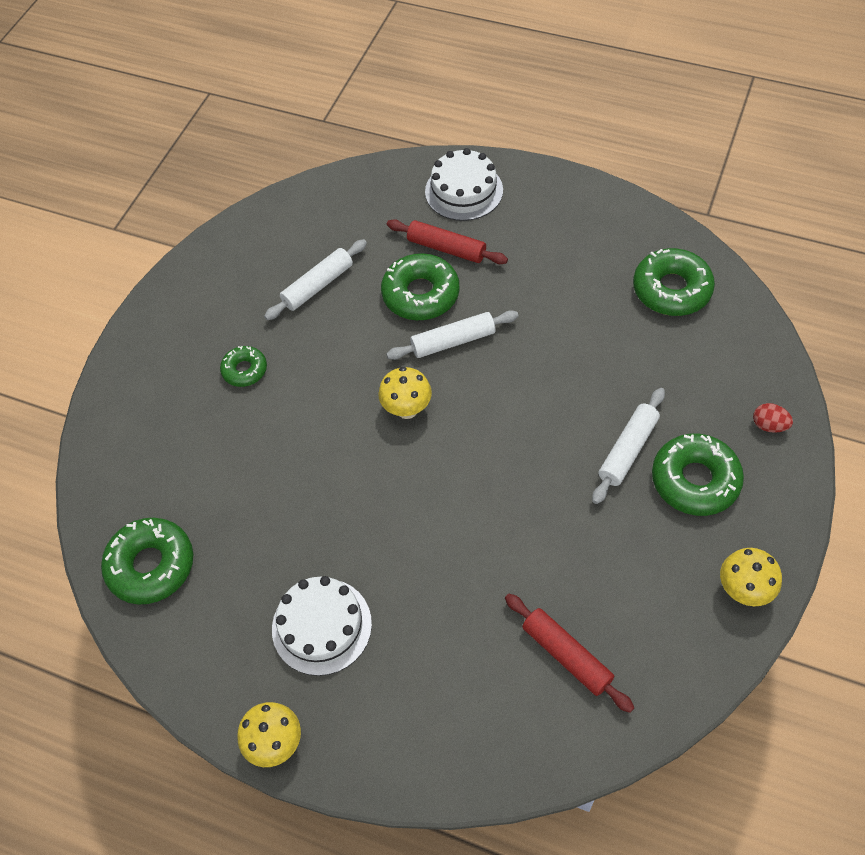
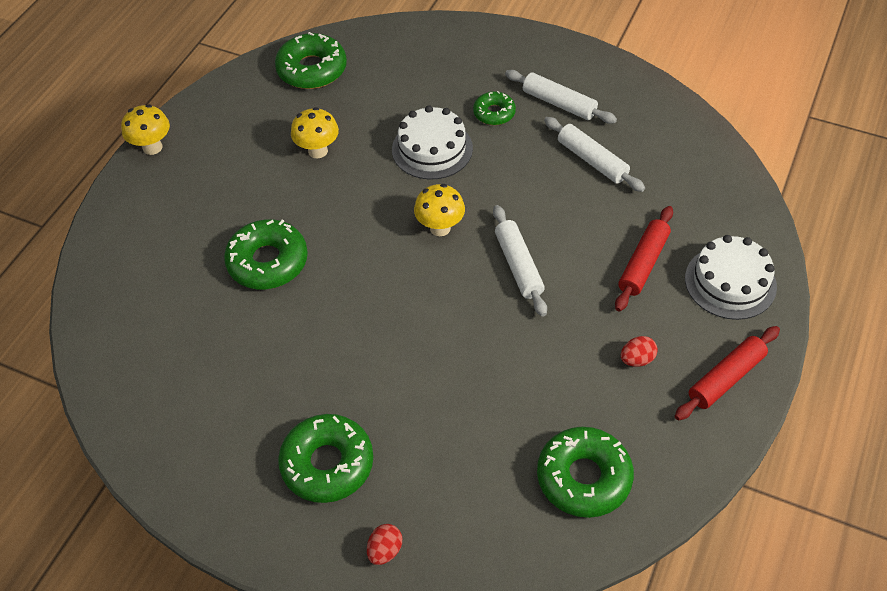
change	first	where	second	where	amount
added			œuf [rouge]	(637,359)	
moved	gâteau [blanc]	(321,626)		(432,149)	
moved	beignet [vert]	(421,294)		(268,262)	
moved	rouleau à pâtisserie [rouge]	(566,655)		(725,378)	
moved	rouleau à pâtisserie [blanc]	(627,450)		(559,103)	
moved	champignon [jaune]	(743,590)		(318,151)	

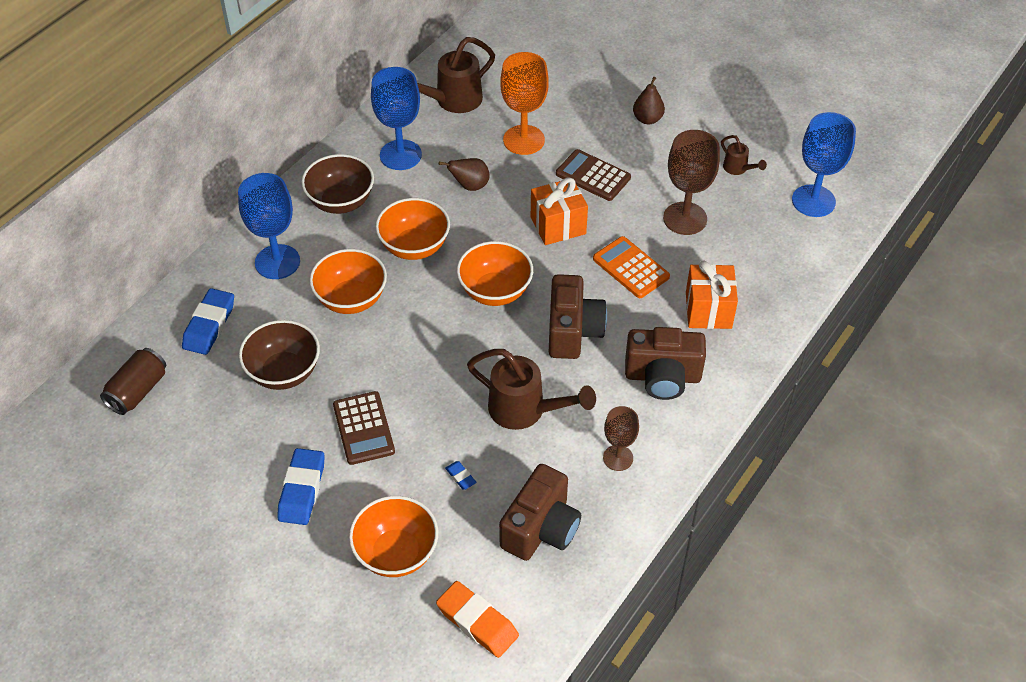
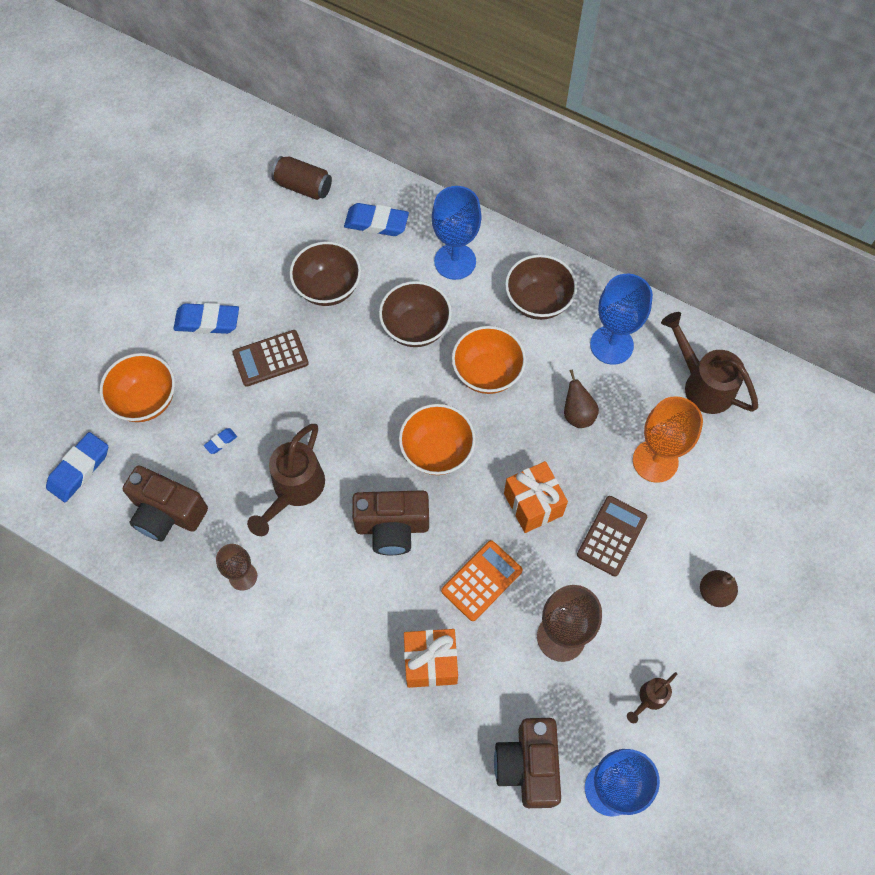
change	first	where	second	where	amount
moved	appareil photo [marron]	(662,377)		(528,765)	
recoloured	bol [orange]	(351,299)	bol [marron]	(416,328)	
recoloured	gomme [orange]	(477,622)	gomme [bleu]	(79,469)	

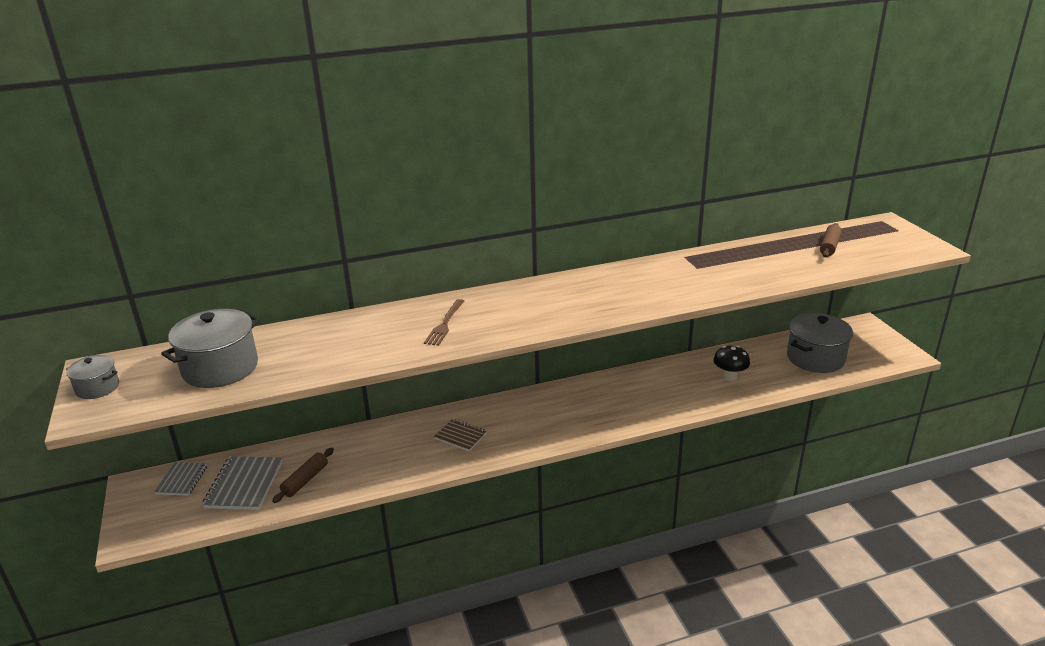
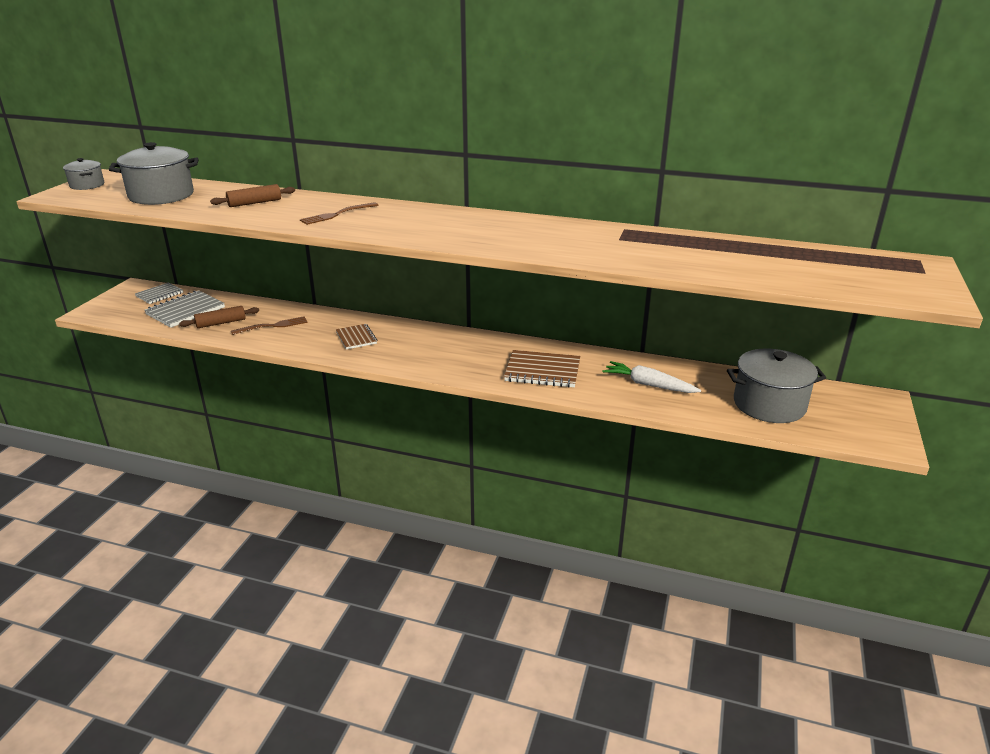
change	first	where	second	where	amount
added			fourchette [marron]	(273,326)	
added			carnet [marron]	(542,371)	
moved	rouleau à pâtisserie [marron]	(829,246)		(254,203)	
replaced	champignon [noir]	(729,376)	carotte [blanc]	(648,385)	

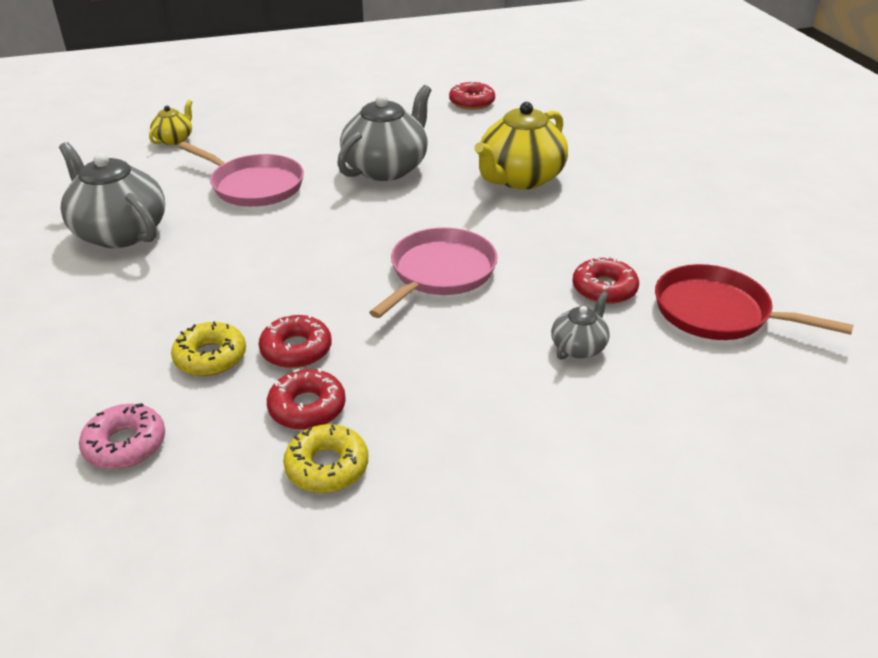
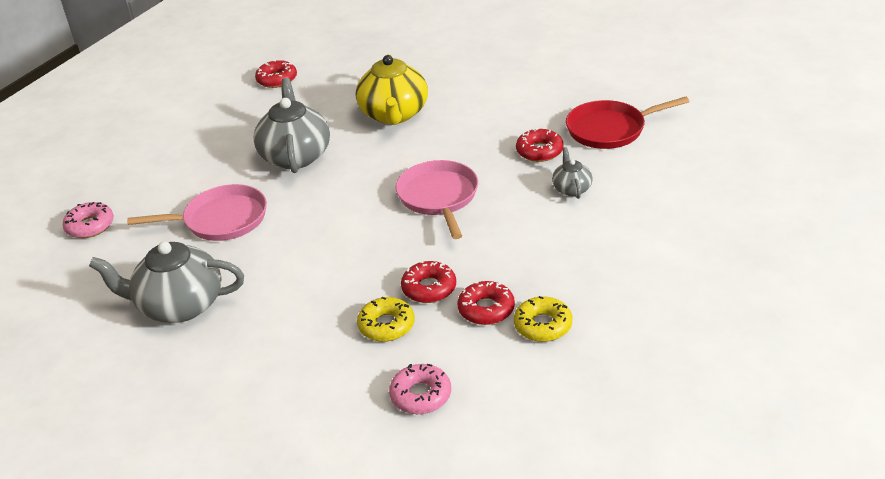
change	first	where	second	where	amount
replaced	théière [jaune]	(174,139)	beignet [rose]	(90,226)	

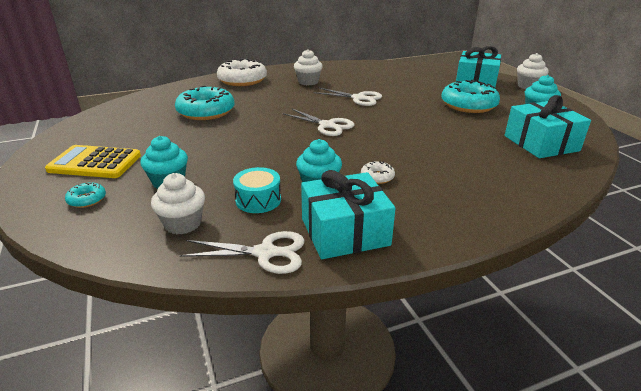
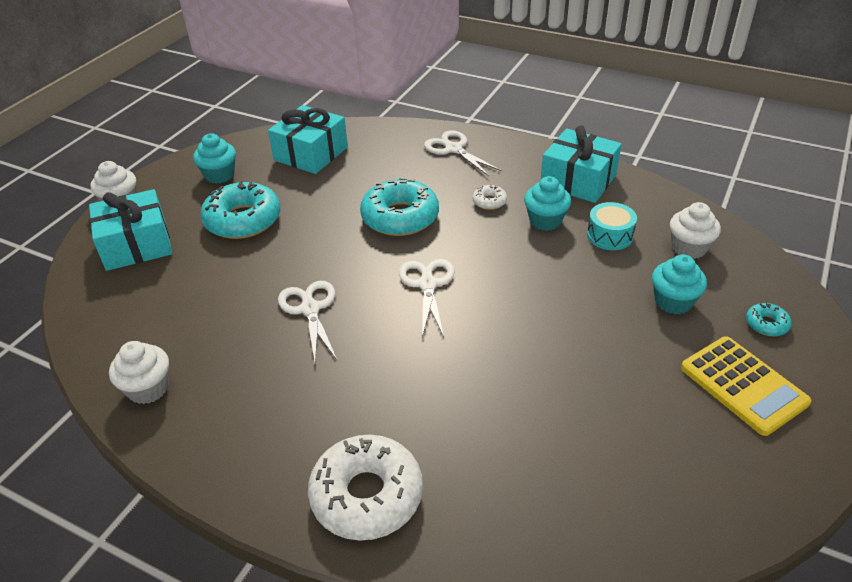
change	first	where	second	where	amount
moved	beignet [turquoise]	(206,112)		(400,217)	
moved	ciseaux [blanc]	(265,253)		(454,149)	
moved	muffin [blanc]	(308,82)		(148,389)	

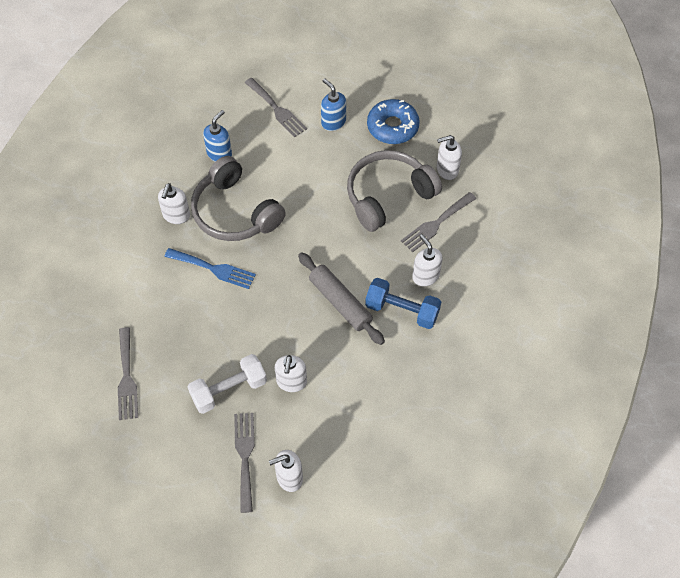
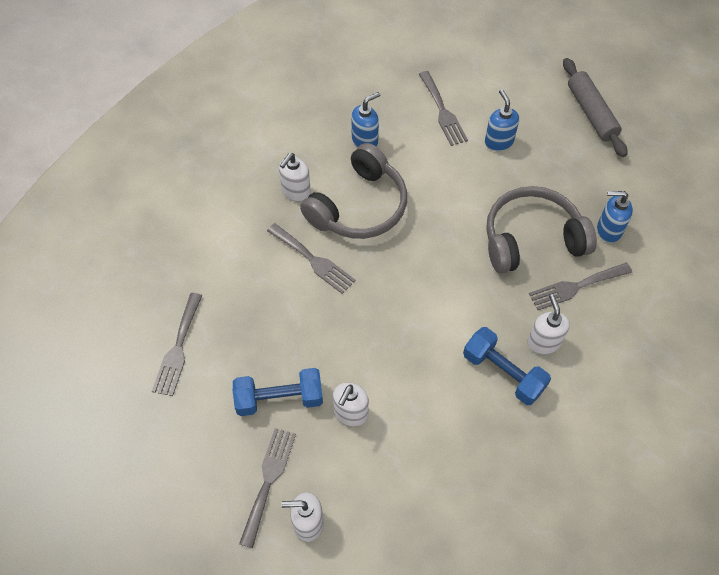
change	first	where	second	where	amount
removed	beignet [bleu]	(392,127)			
moved	rouleau à pâtisserie [gris]	(340,302)		(591,113)	
recoloured	fourchette [bleu]	(214,269)	fourchette [gris]	(313,260)	
recoloured	haltère [blanc]	(229,390)	haltère [bleu]	(279,399)	
recoloured	distributeur de savon [blanc]	(447,170)	distributeur de savon [bleu]	(608,230)	
turned	casque audio [gris]	(235,212)		(359,206)	120 degrees counterclockwise

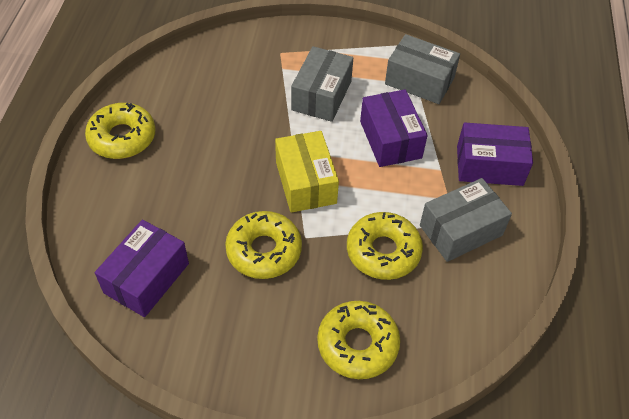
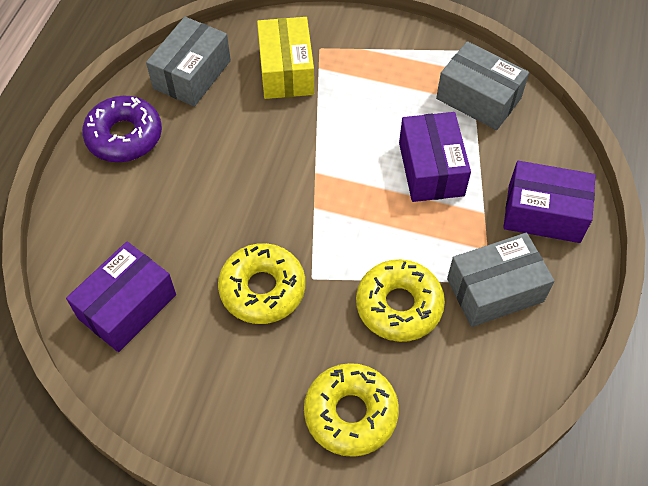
change	first	where	second	where	amount
moved	boîte [jaune]	(305,182)		(286,71)	
moved	boîte [gris]	(321,95)		(192,74)	
recoloured	beignet [jaune]	(122,137)	beignet [violet]	(124,136)	

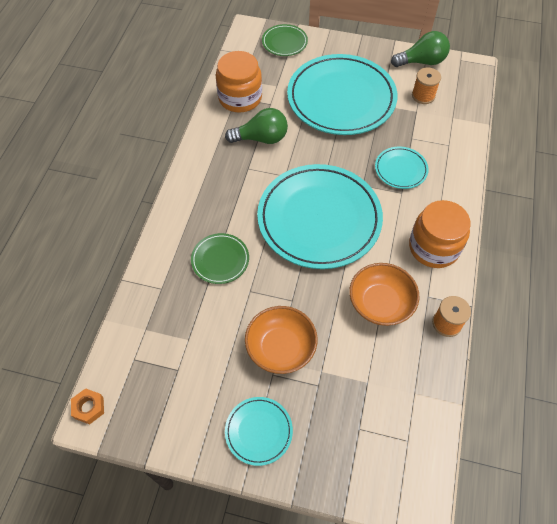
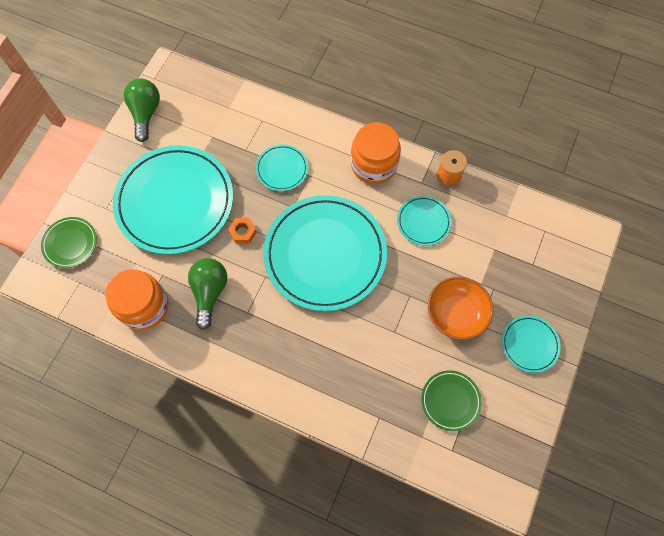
change	first	where	second	where	amount
removed	bobine [orange]	(423,95)			
moved	écrou [orange]	(89,408)		(243,232)	
moved	assiette [vert]	(220,260)		(450,401)	
replaced	bol [orange]	(380,303)	assiette [turquoise]	(423,222)	

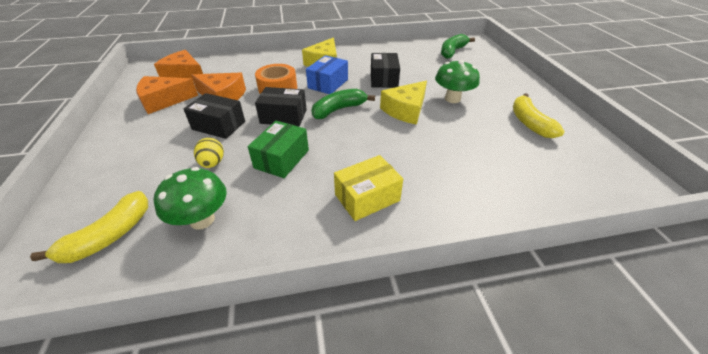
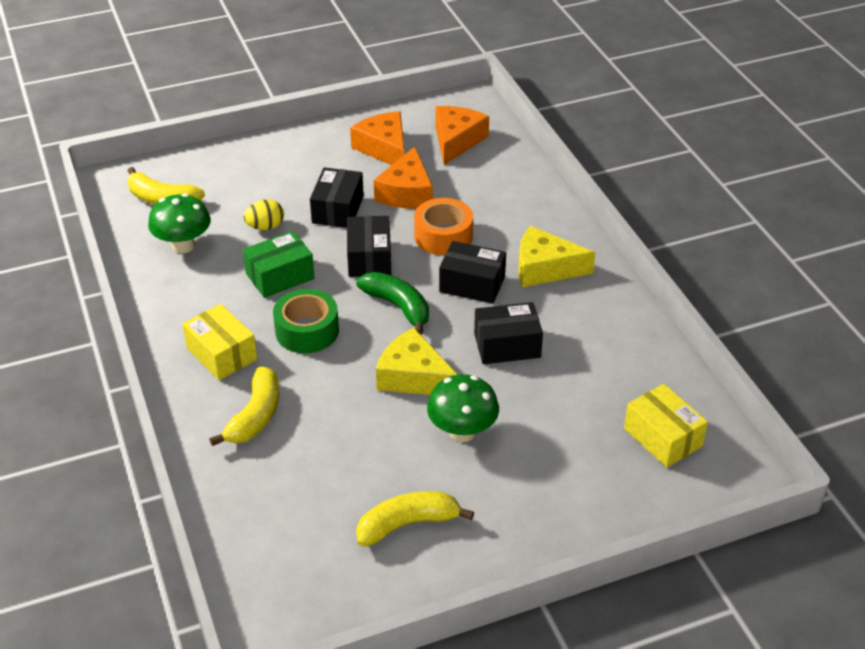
change	first	where	second	where	amount
added			banane [jaune]	(255,416)	
added			ruban adhésif [vert]	(307,331)	
replaced	banane [vert]	(452,52)	boîte [jaune]	(662,437)	
recoloured	boîte [bleu]	(328,84)	boîte [noir]	(472,284)	
turned	boîte [vert]	(282,159)		(280,276)	45 degrees counterclockwise

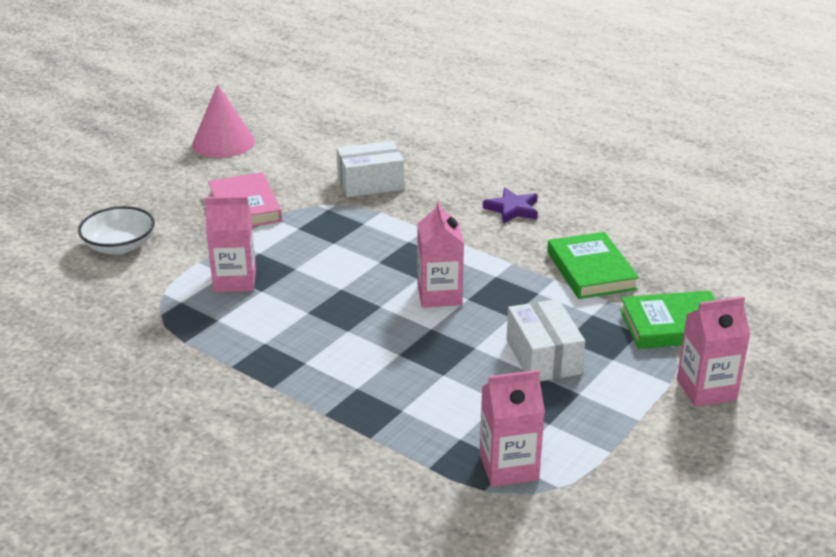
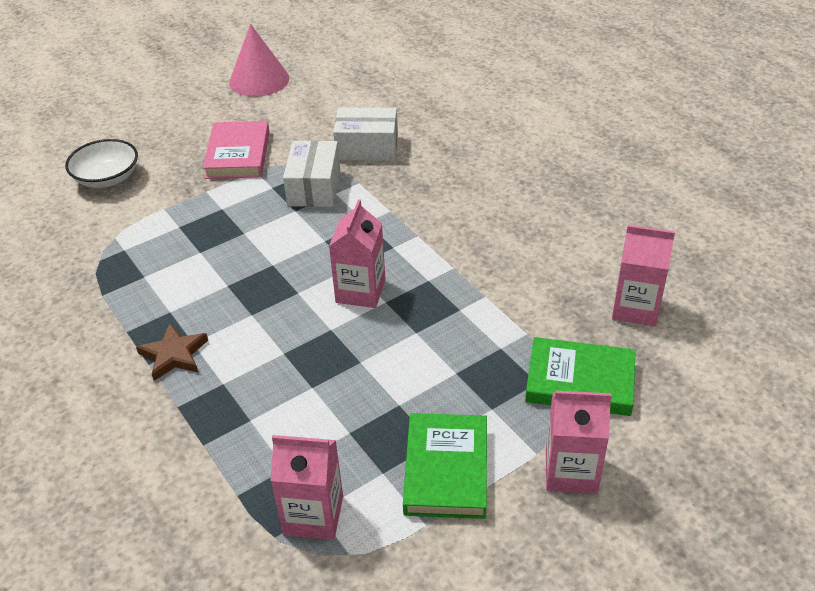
change	first	where	second	where	amount
removed	étoile [violet]	(512,209)			
added			étoile [marron]	(174,355)	
moved	brique de lait [rose]	(235,280)		(635,308)	
moved	boîte [blanc]	(543,357)		(314,187)	
moved	livre [vert]	(591,270)		(446,469)	

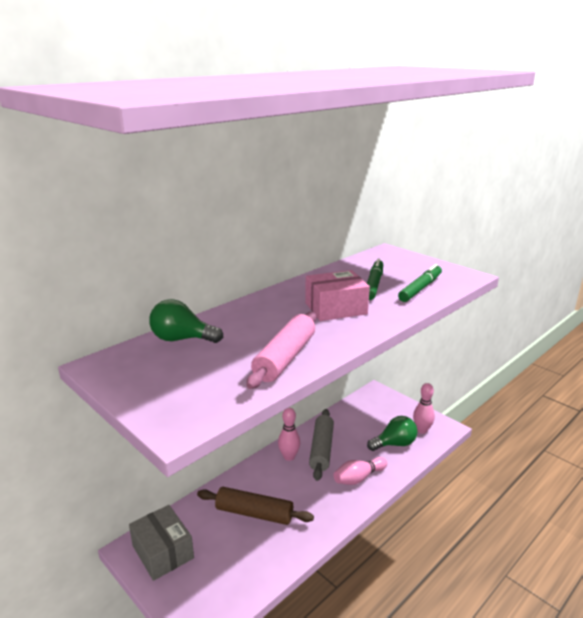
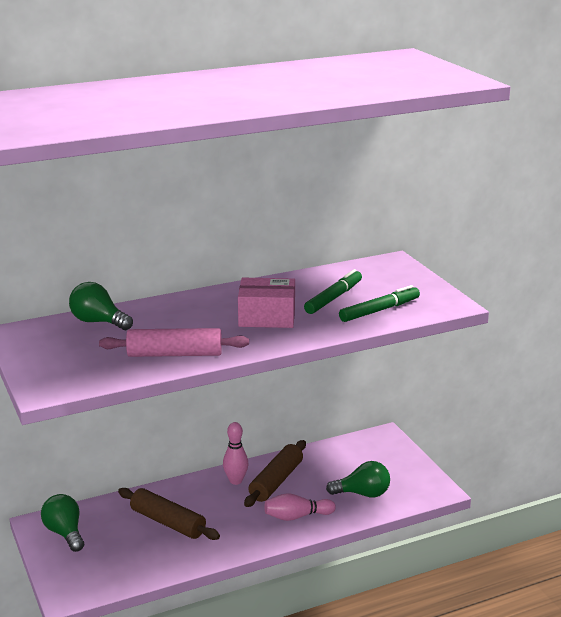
change	first	where	second	where	amount
removed	quille [rose]	(422,430)			
replaced	boîte [gris]	(162,552)	ampoule [vert]	(65,533)	
recoloured	rouleau à pâtisserie [gris]	(322,449)	rouleau à pâtisserie [marron]	(276,481)	
turned	rouleau à pâtisserie [rose]	(285,358)		(174,354)	45 degrees clockwise

